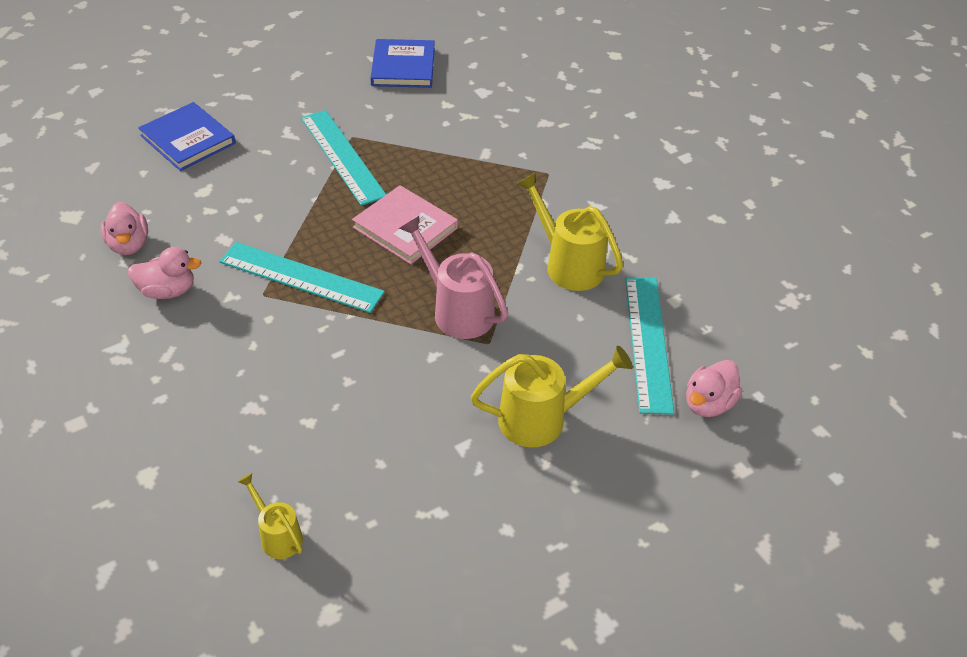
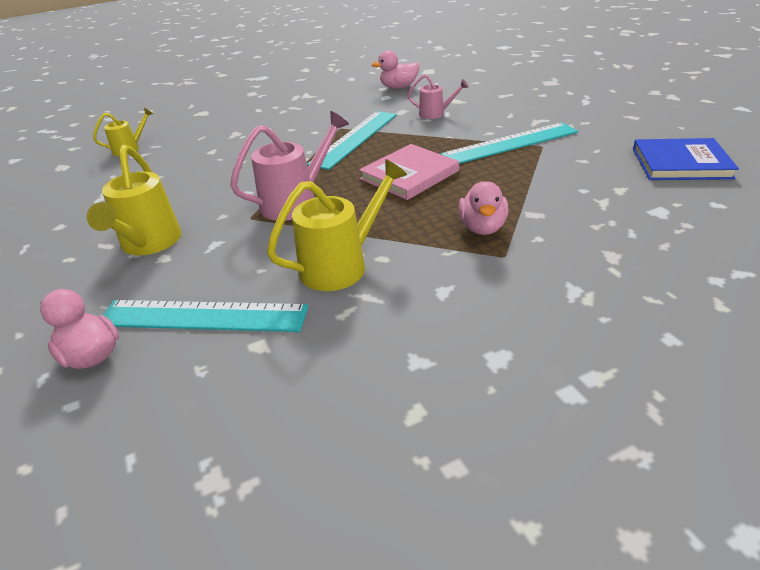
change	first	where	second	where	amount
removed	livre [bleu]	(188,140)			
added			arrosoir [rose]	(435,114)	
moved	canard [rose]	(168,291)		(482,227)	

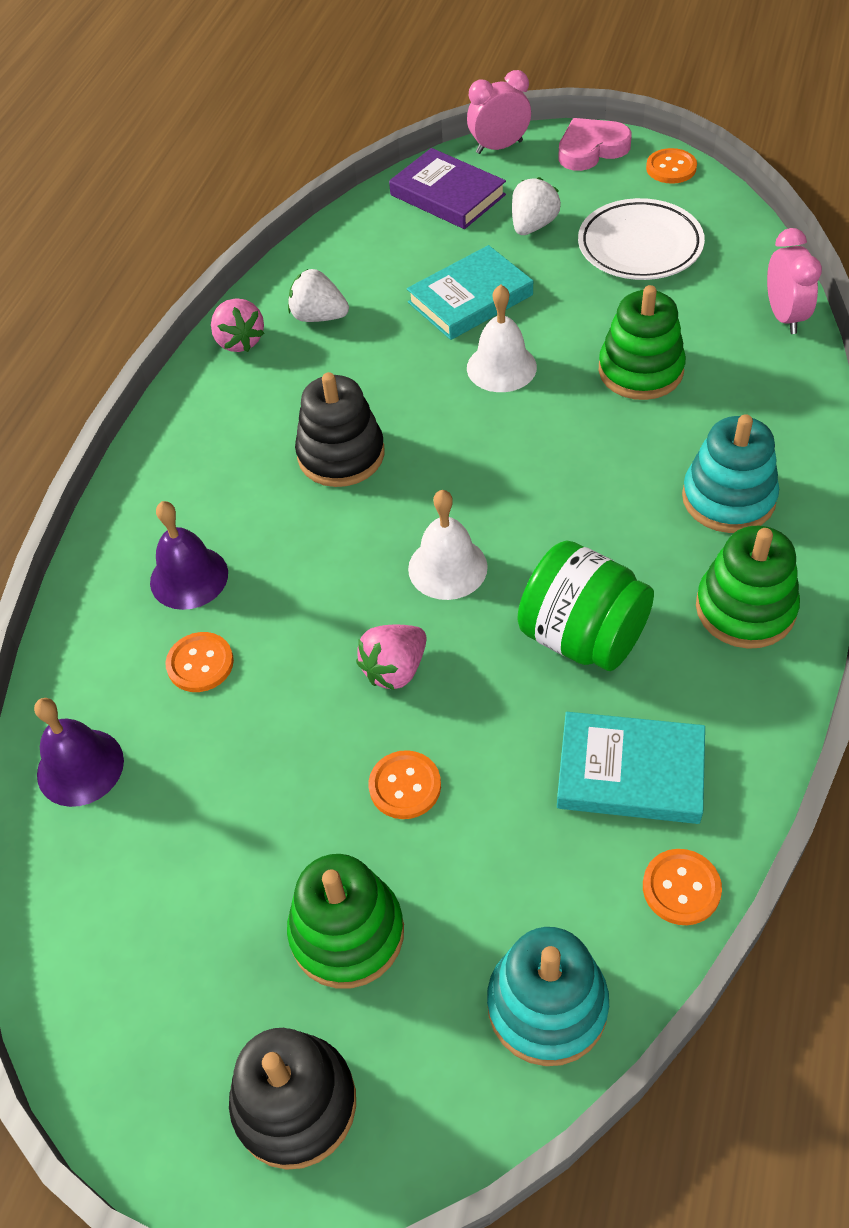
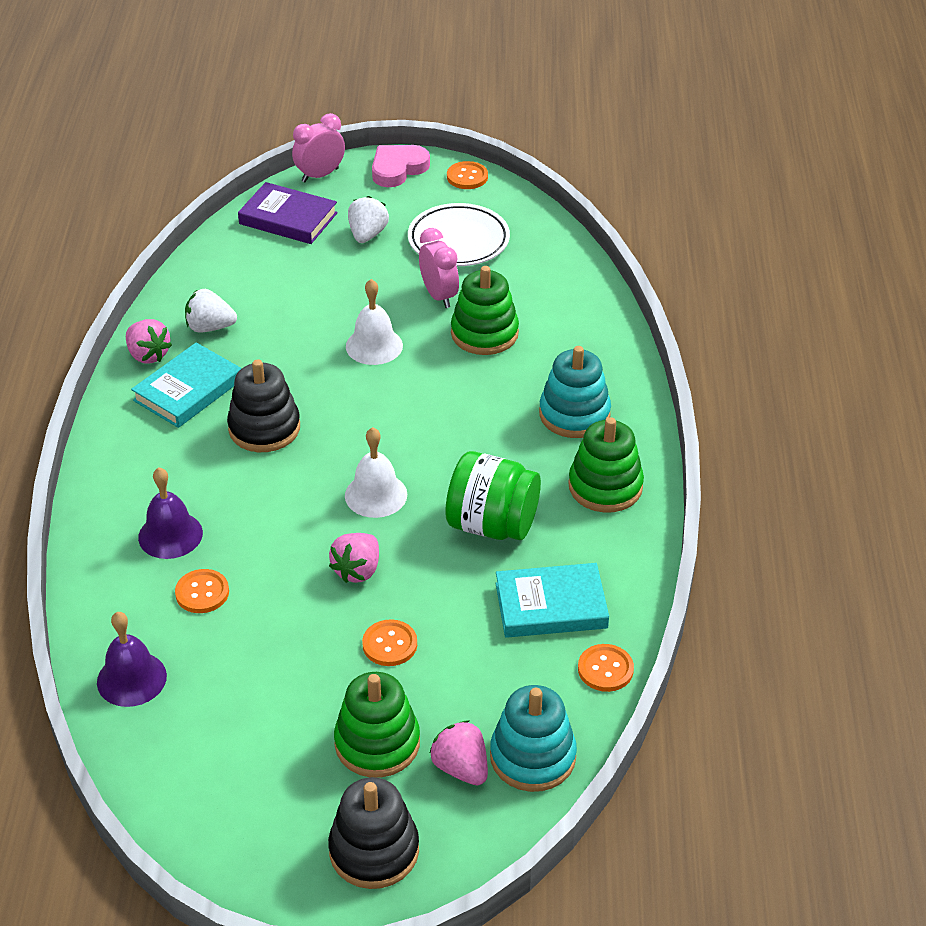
change	first	where	second	where	amount
added			fraise [rose]	(461,768)	
moved	livre [turquoise]	(470,299)		(188,390)	
moved	réveil [rose]	(784,316)		(439,296)	

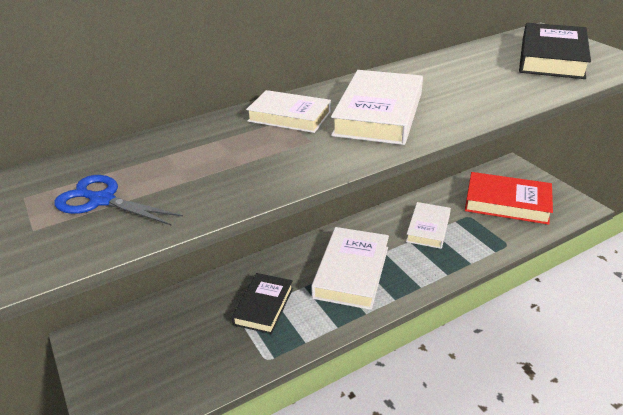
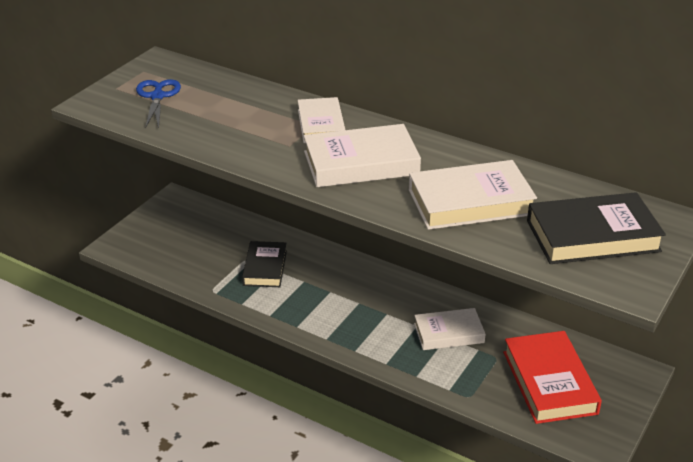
change	first	where	second	where	amount
moved	livre [blanc]	(351,272)		(470,202)	
turned	livre [noir]	(264,306)		(265,268)	75 degrees counterclockwise

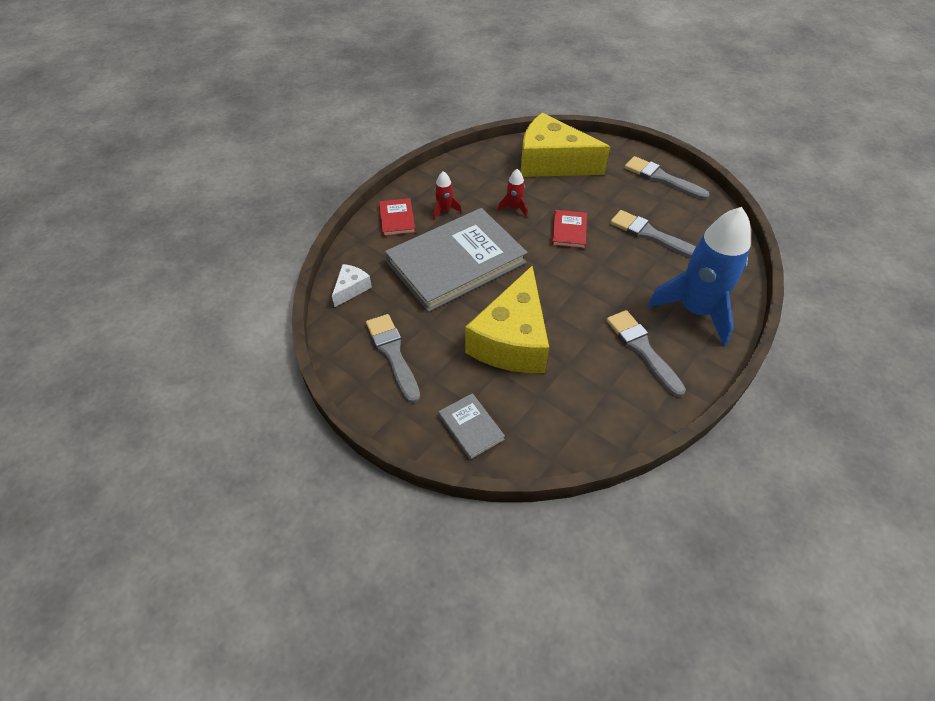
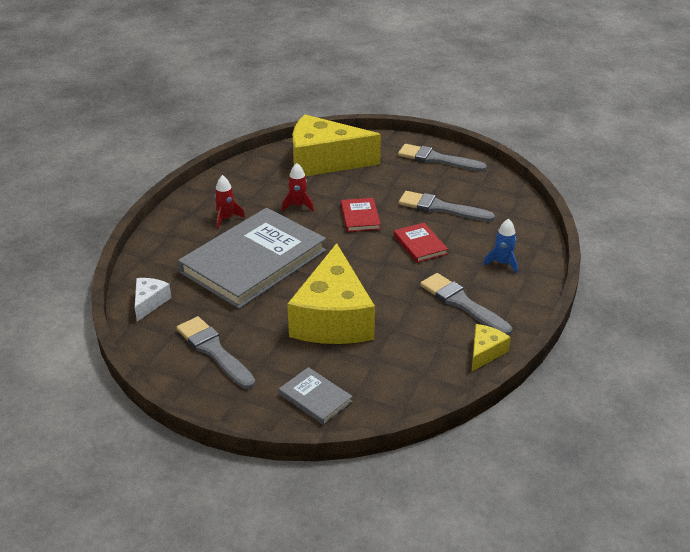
change	first	where	second	where	amount
added			fromage [jaune]	(485,352)	
moved	livre [rouge]	(397,219)		(420,245)	
resized	fusée [bleu]	(695,310)		(502,263)	x0.41

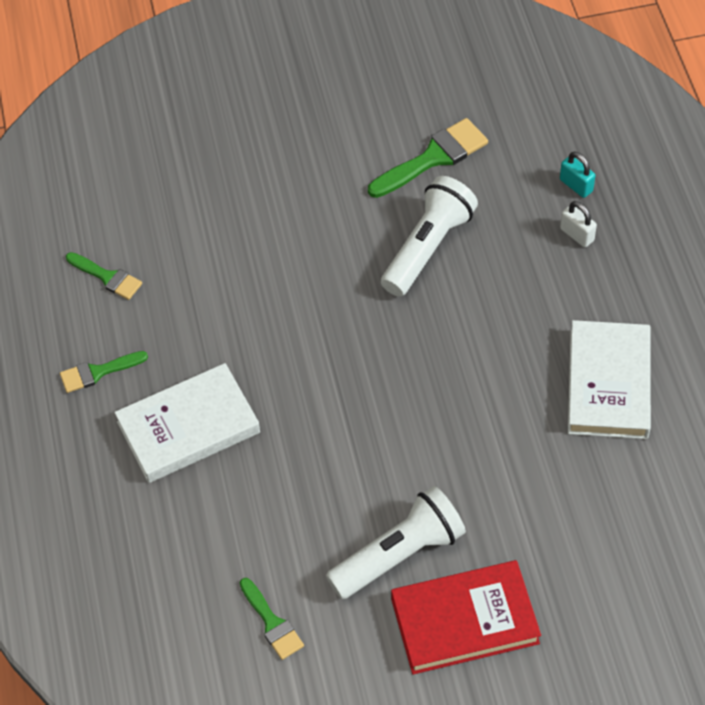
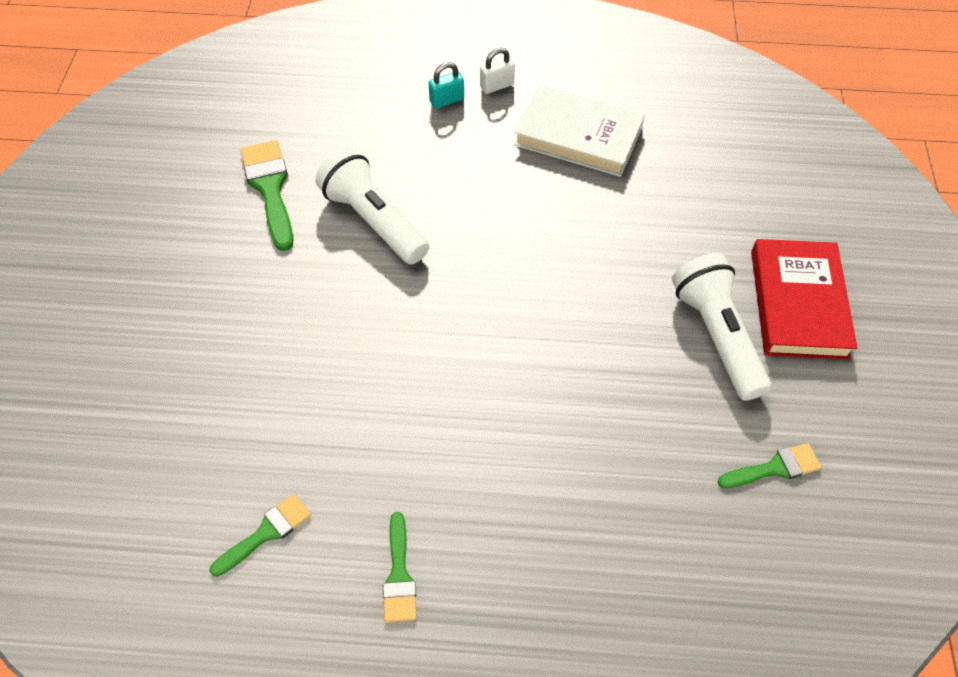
change	first	where	second	where	amount
removed	livre [blanc]	(188,427)			
moved	cadenas [turquoise]	(576,185)		(447,100)	
moved	cadenas [blanc]	(577,234)		(497,86)	

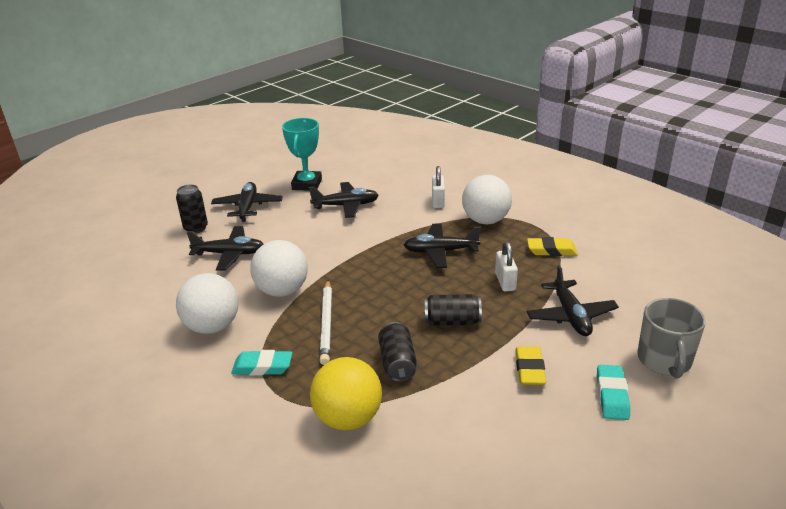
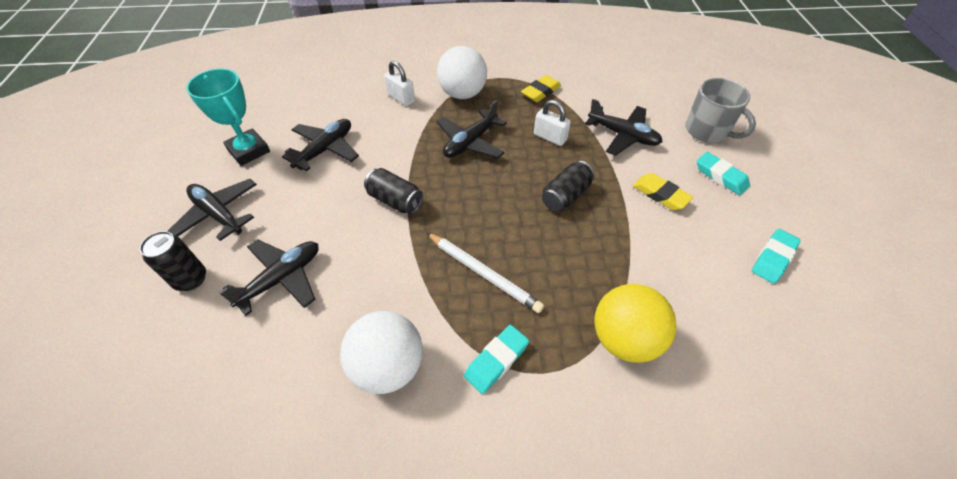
change	first	where	second	where	amount
removed	balle [blanc]	(282,291)			
added			gomme [turquoise]	(773,258)	
moved	canette [noir]	(397,363)		(395,200)	

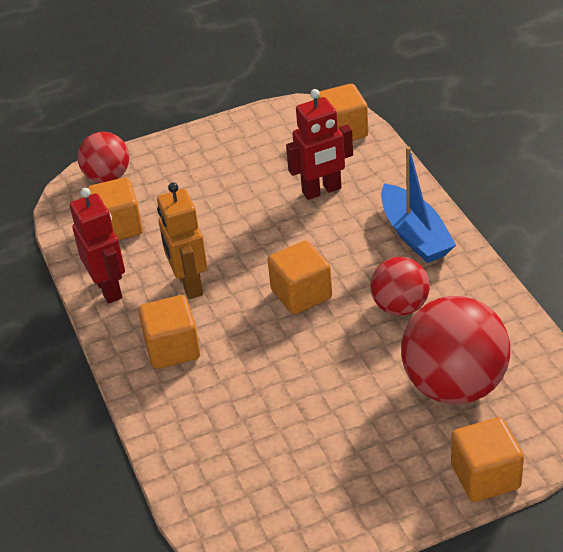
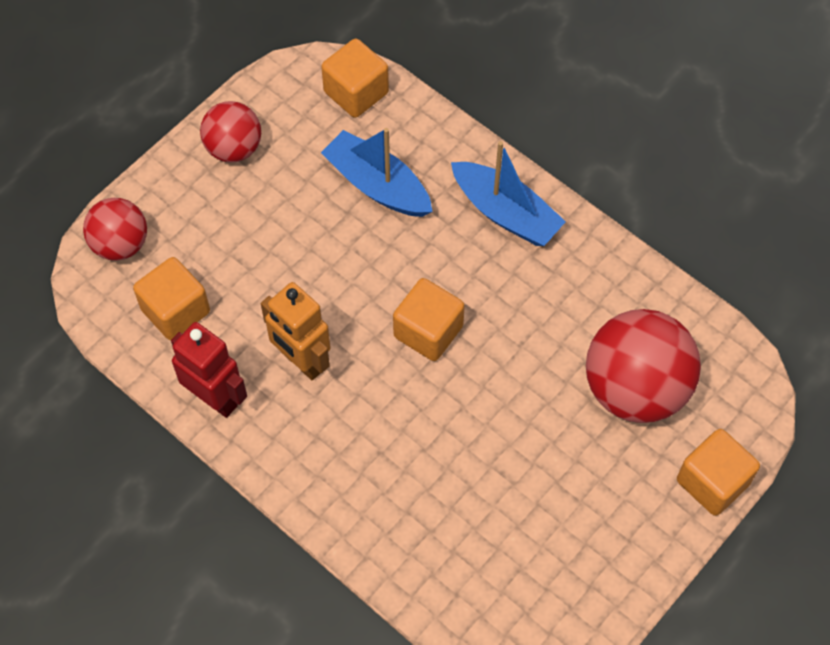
change	first	where	second	where	amount
removed	cube [orange]	(172,349)			
moved	balle [rouge]	(400,306)		(234,148)	
replaced	robot [rouge]	(322,191)	bateau [bleu]	(377,185)	

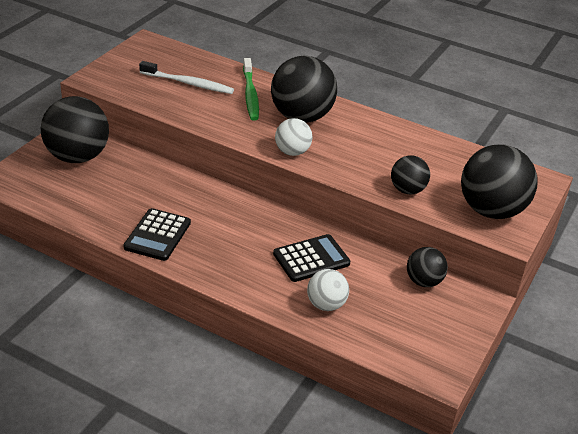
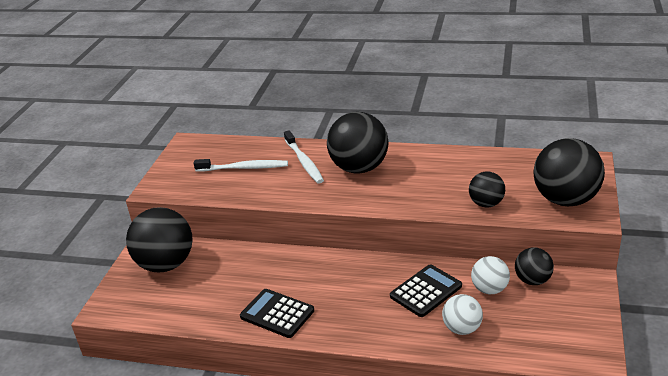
change	first	where	second	where	amount
moved	balle [blanc]	(292,152)		(489,289)	
recoloured	brosse à dents [vert]	(250,94)	brosse à dents [blanc]	(304,162)	
turned	calculatrice [noir]	(157,235)		(277,314)	120 degrees clockwise

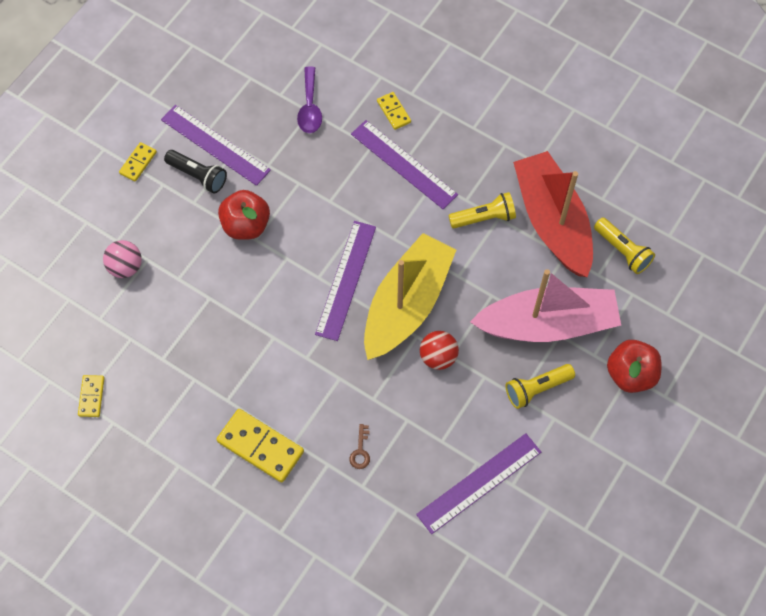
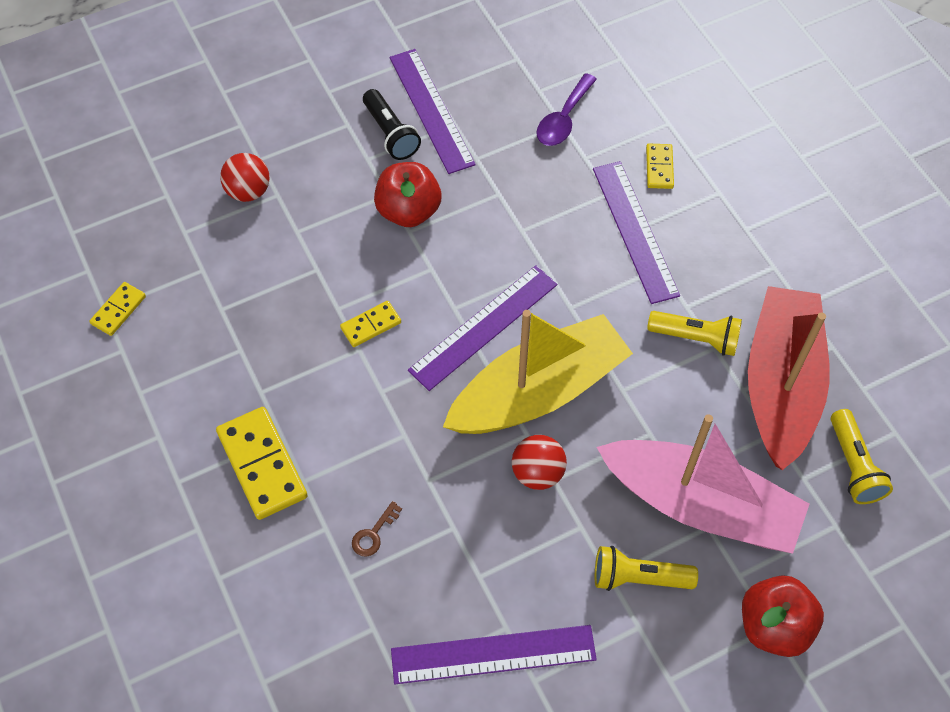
change	first	where	second	where	amount
moved	domino [jaune]	(138,163)		(371,325)	
recoloured	balle [rose]	(125,267)	balle [rouge]	(248,191)	

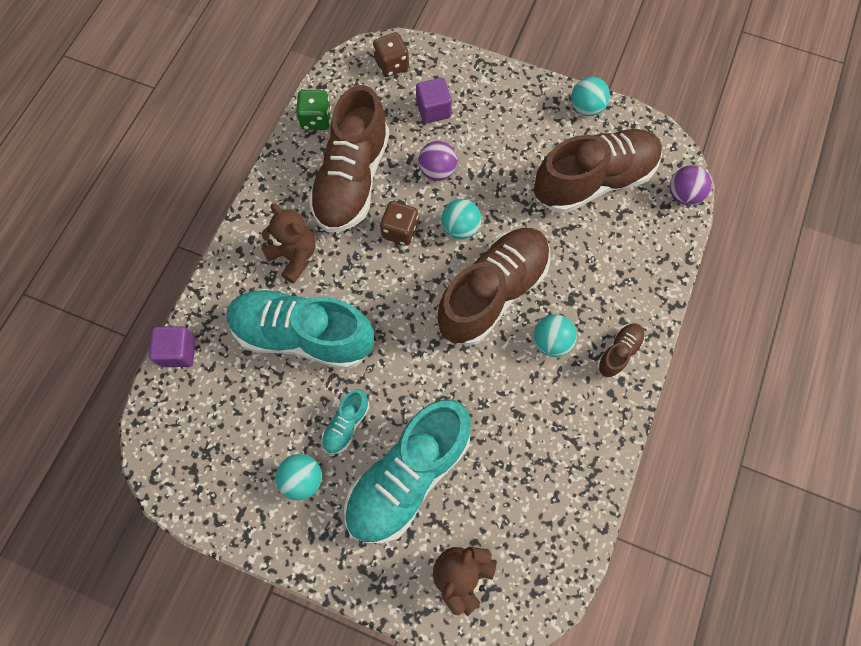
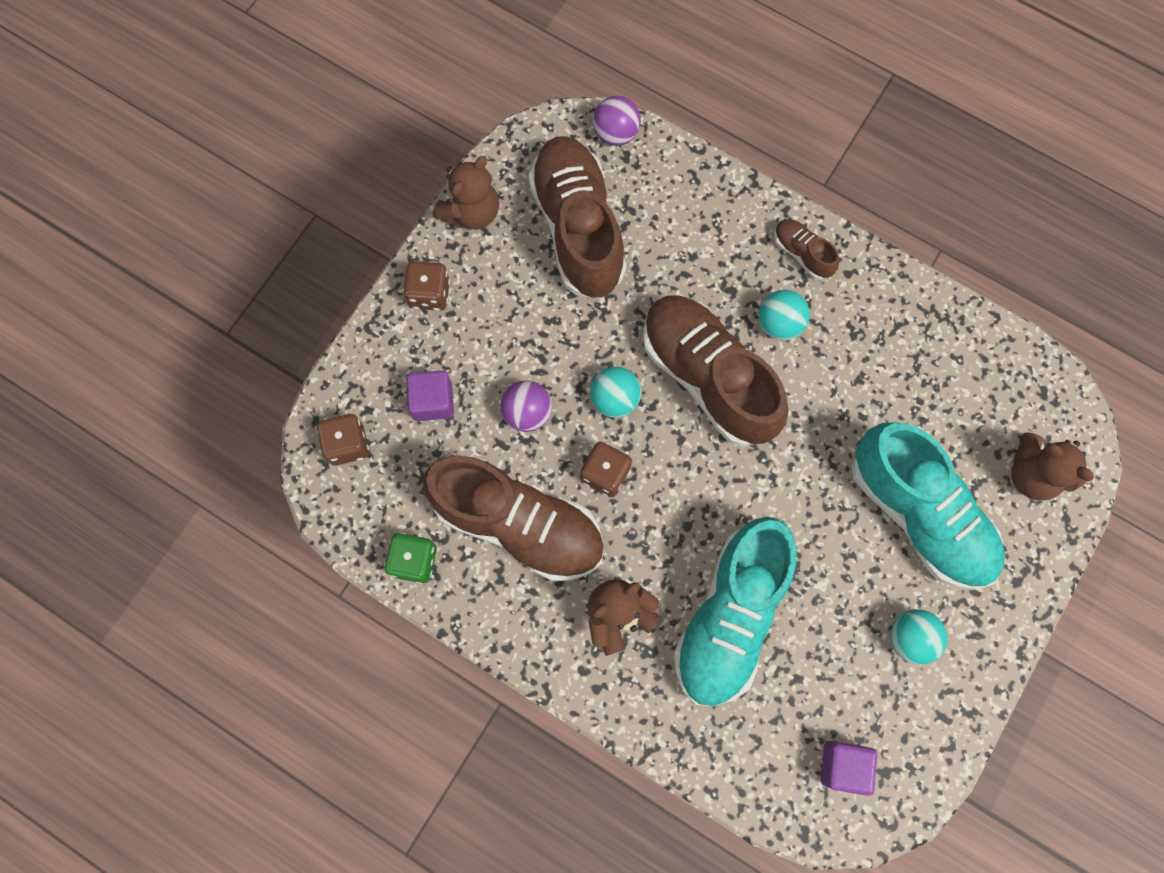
change	first	where	second	where	amount
removed	chaussure [turquoise]	(346,425)			
added			dé [marron]	(429,293)	
moved	cube [violet]	(178,351)		(843,765)	
replaced	balle [turquoise]	(586,108)	ours en peluche [marron]	(471,212)	

